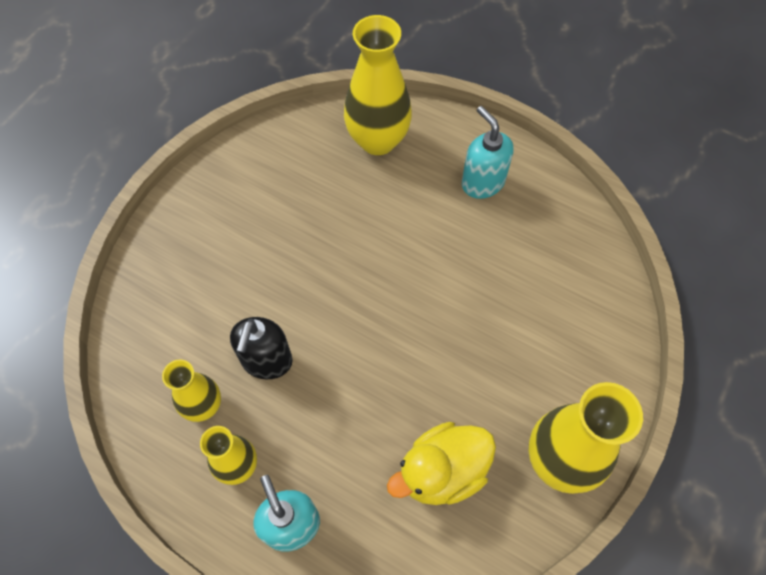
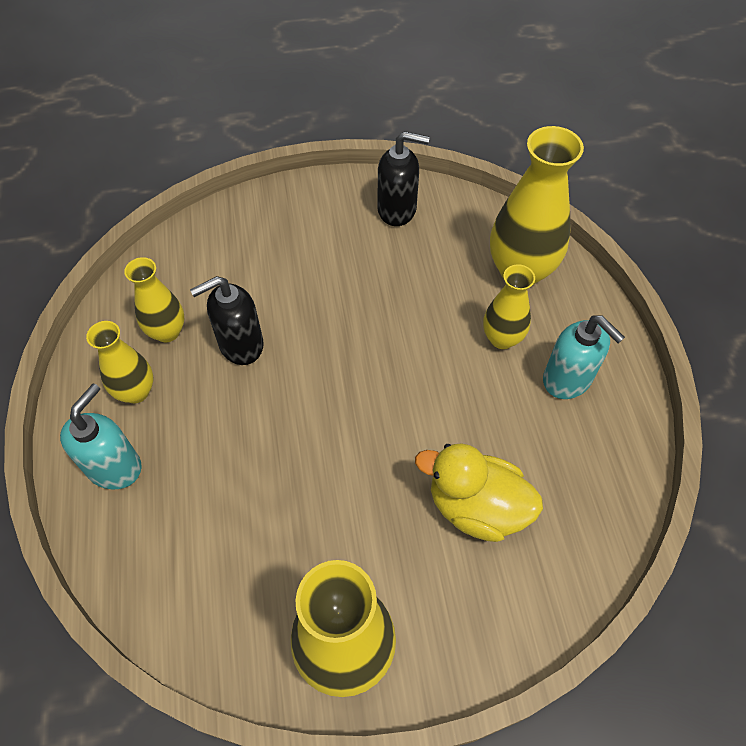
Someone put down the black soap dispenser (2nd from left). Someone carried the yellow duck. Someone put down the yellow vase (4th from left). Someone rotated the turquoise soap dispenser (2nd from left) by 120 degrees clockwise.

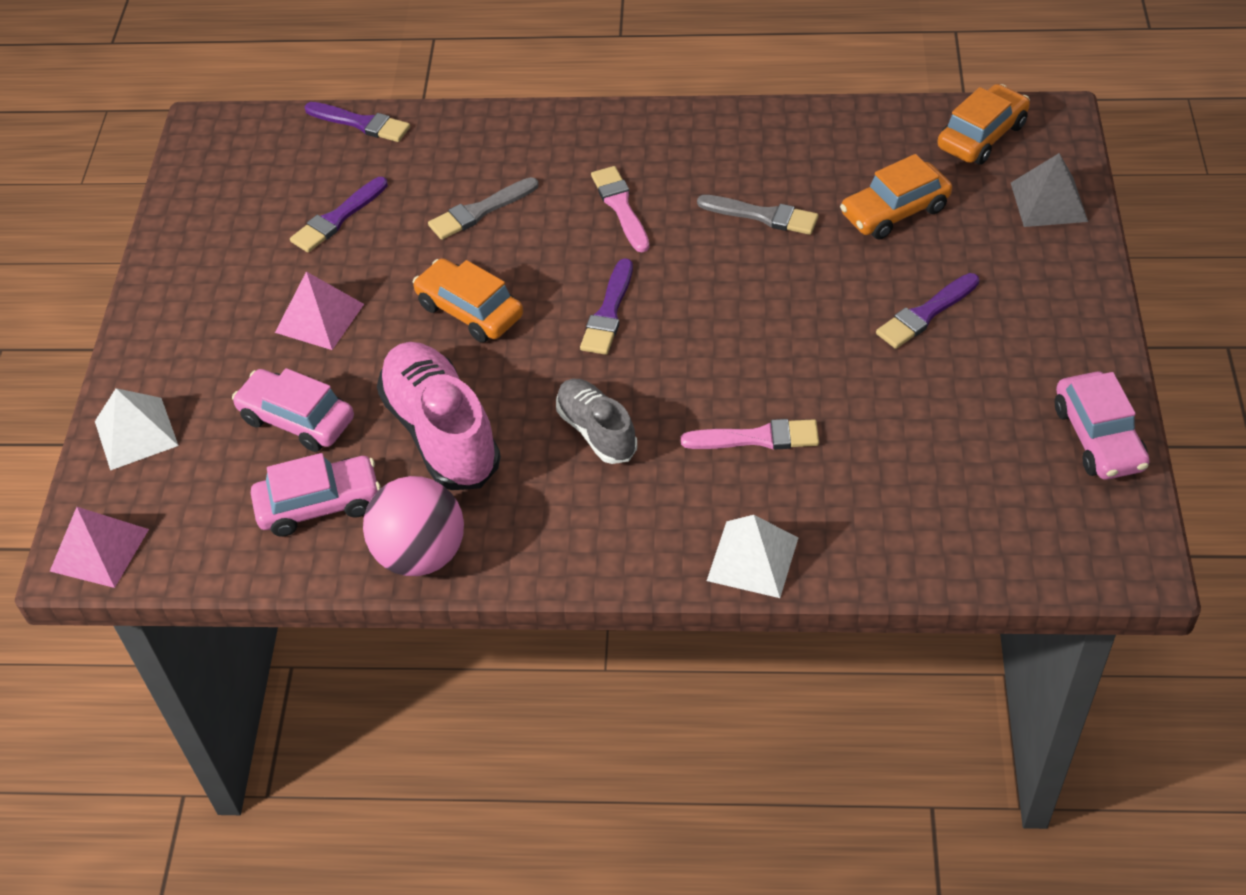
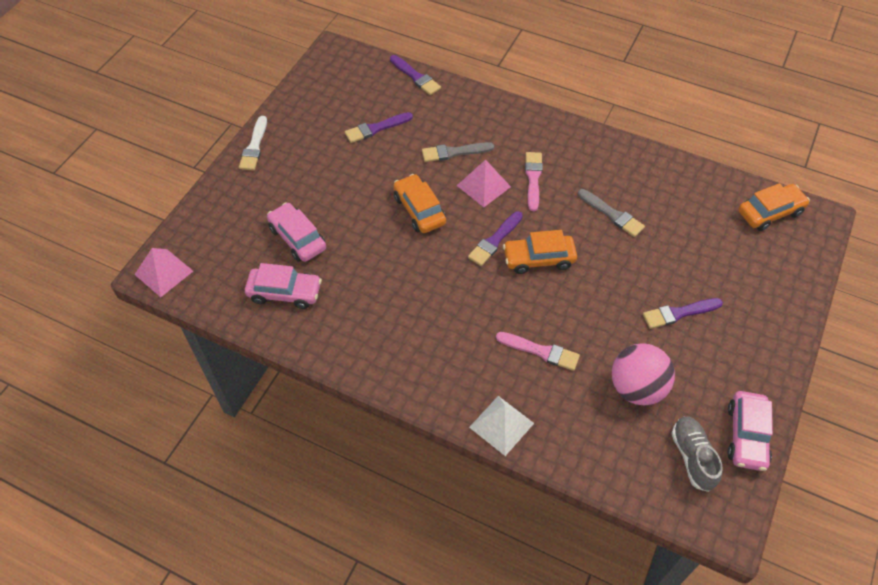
Someone put down the white brush. Someone carried the pink pyramid (2nd from left). Someone carried the orange car (2nd from left). Someone carried the pink ball. Someone carried the grey shoe. Someone took away the white pyramid (1st from left). Someone took away the pink shoe. Someone took away the grey pyramid.

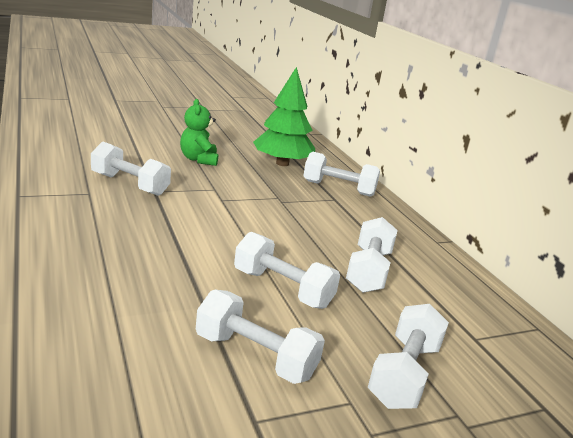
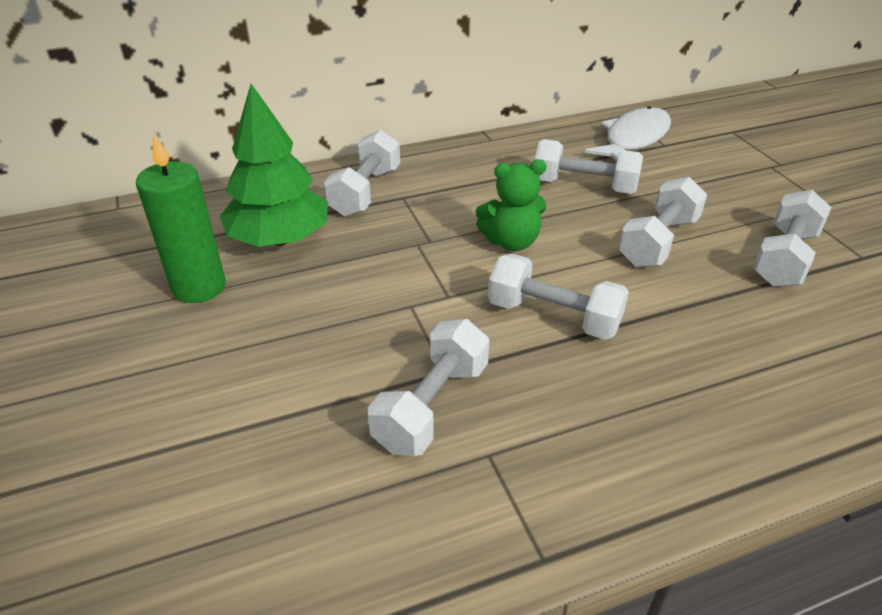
Someone put down the green candle. Someone carried the green teddy bear. Someone carried the white dumbbell (6th from left in the first image). Someone put down the white fish.

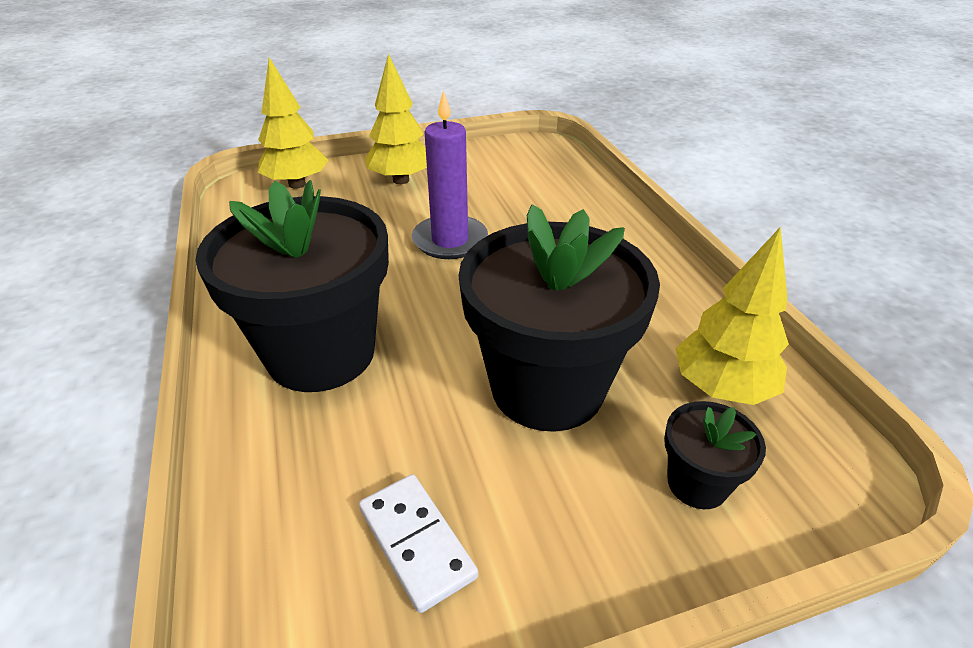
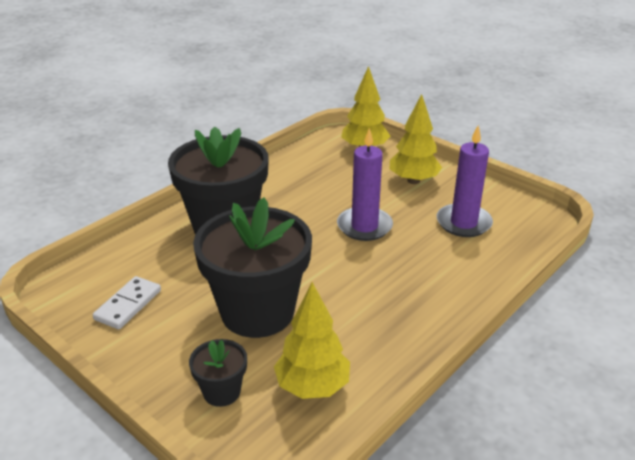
Someone put down the purple candle (2nd from left).

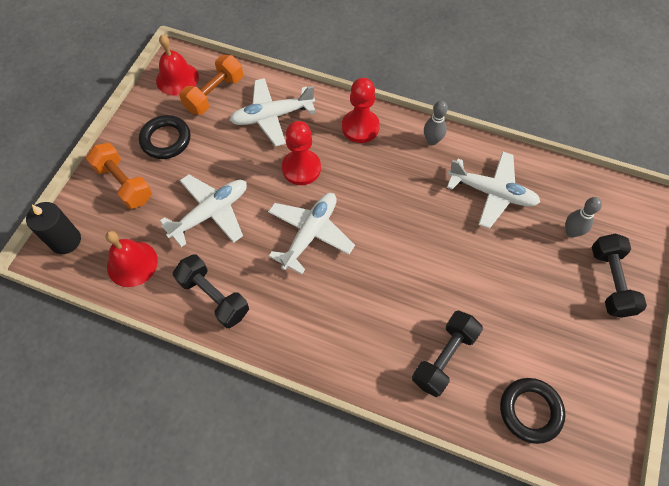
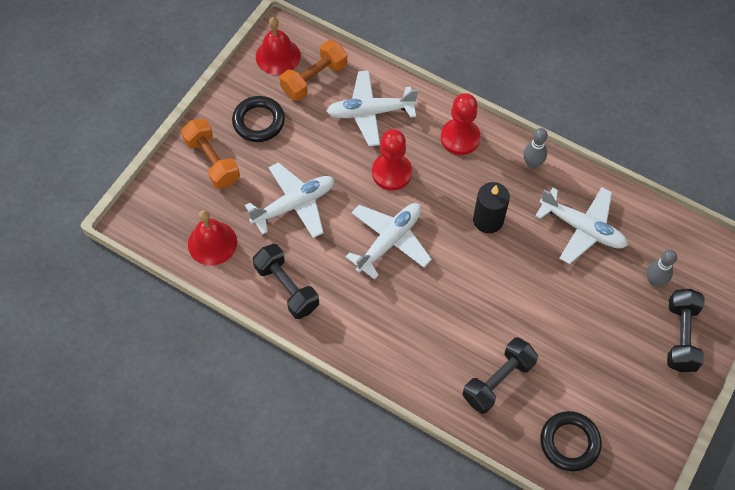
Someone carried the black candle.

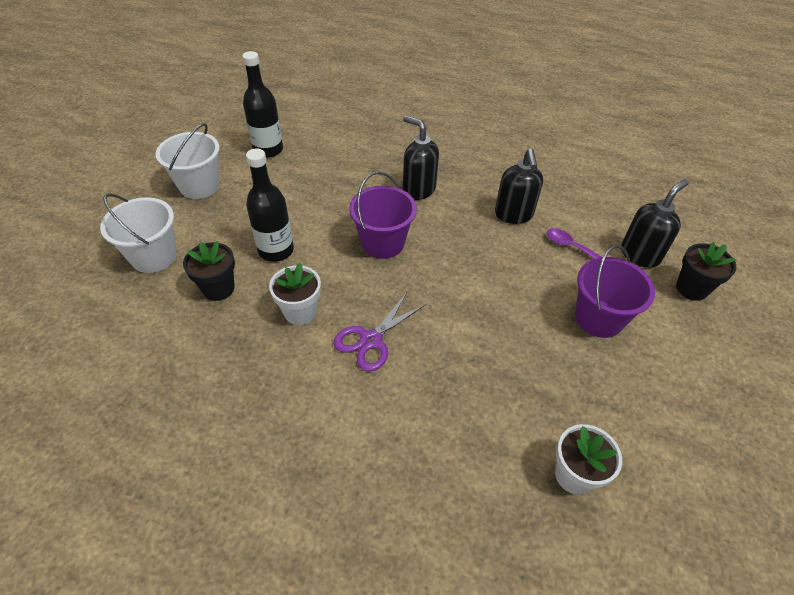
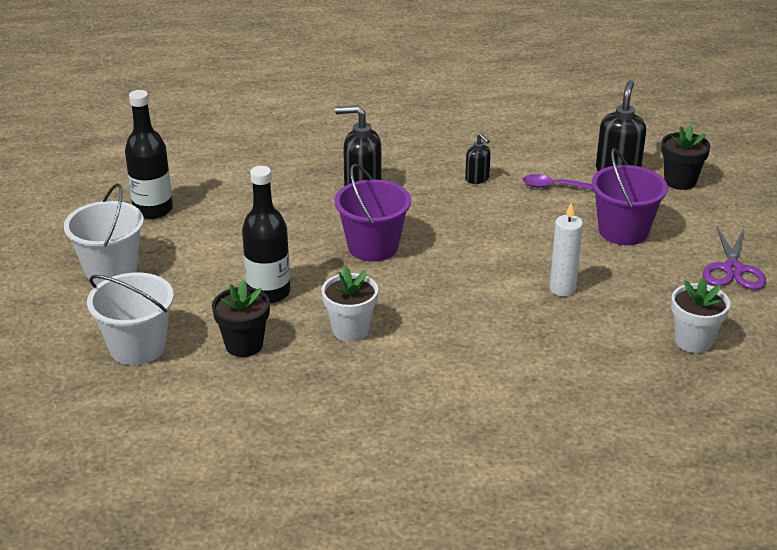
Someone scaled the black soap dispenser (2nd from left) by 0.57. Someone put down the white candle. Someone carried the purple scissors.

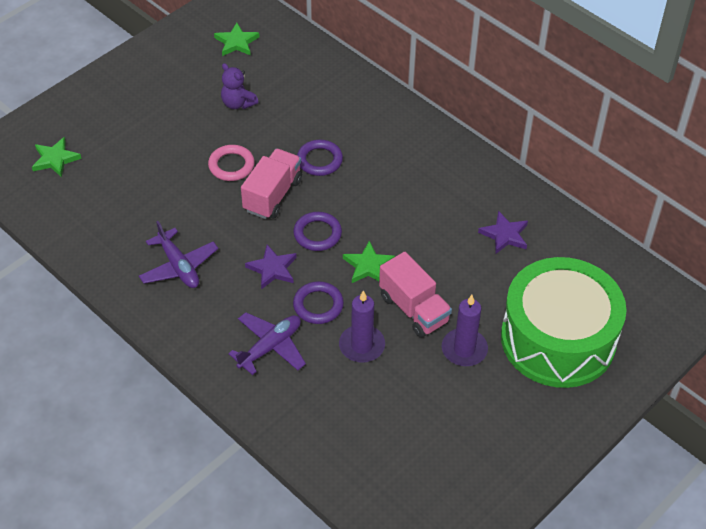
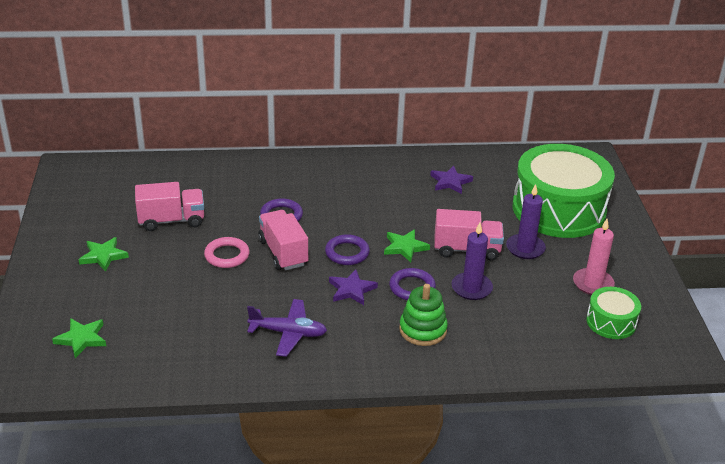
Someone carried the green star (2nd from left). Someone swapped the purple teddy bear for the pink truck (1st from left). Someone swapped the purple plane (2nd from left) for the green stacking toy. Someone put down the pink candle. Someone put down the green drum (2nd from left).

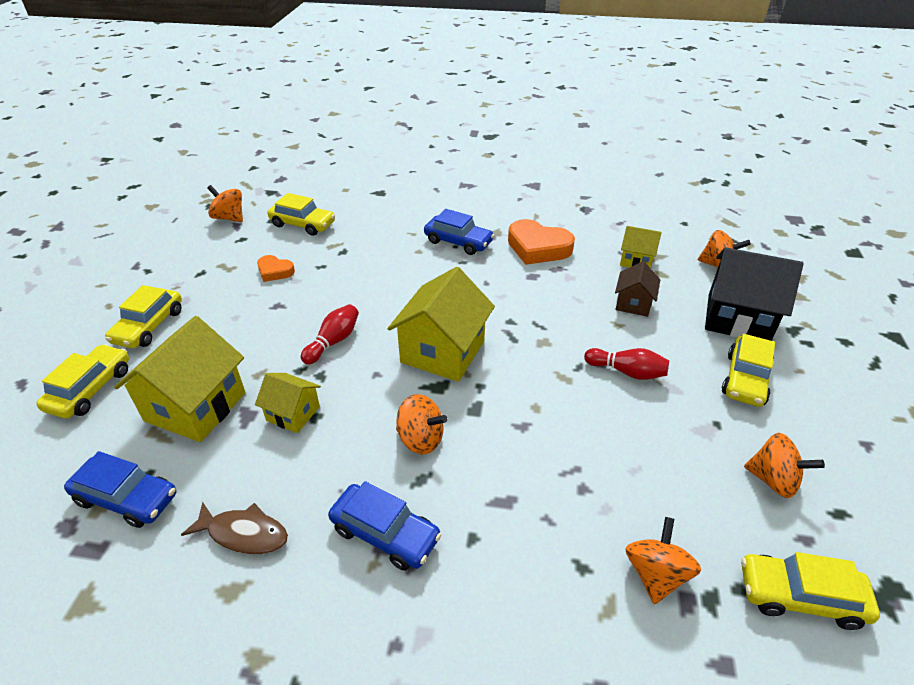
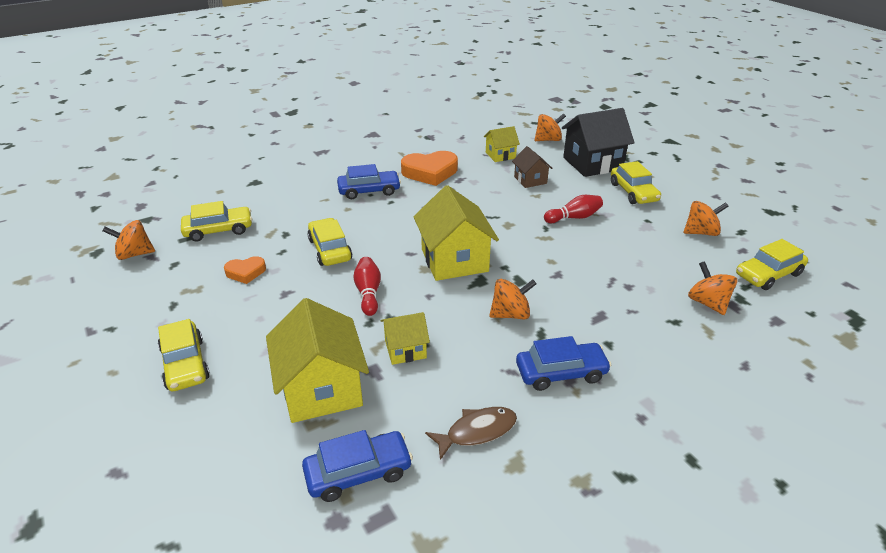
Someone carried the yellow car (1st from left in the first image).

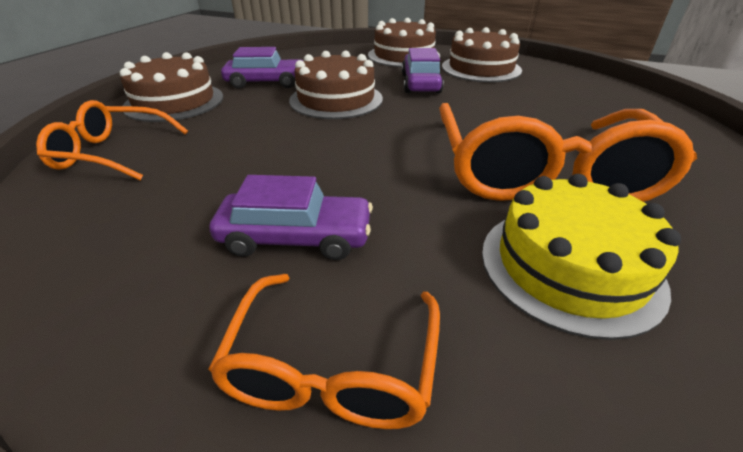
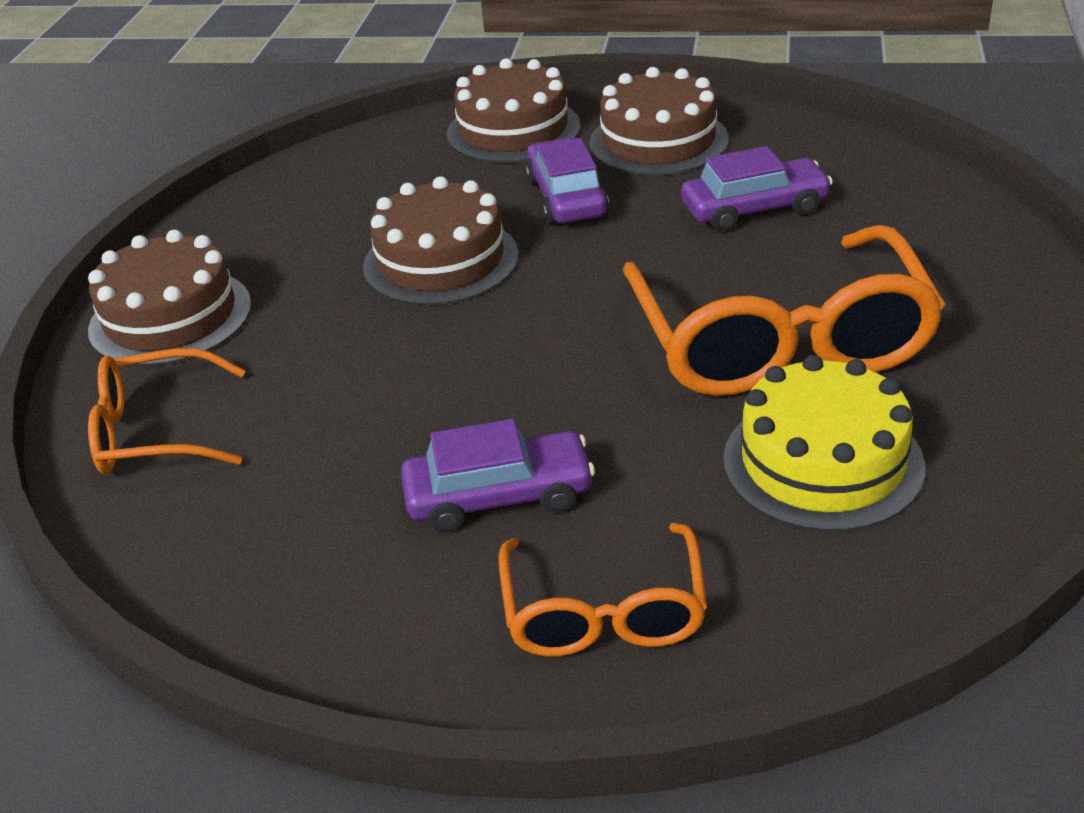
Someone carried the purple car (1st from left in the first image).

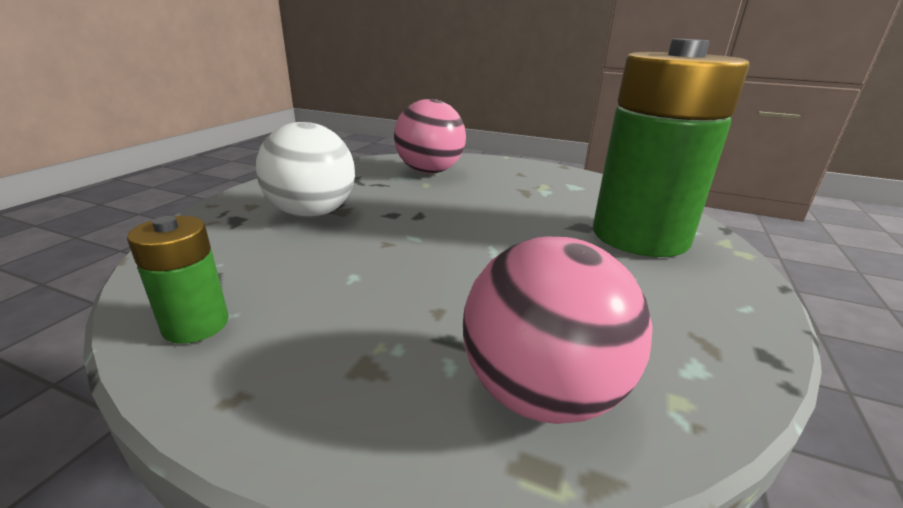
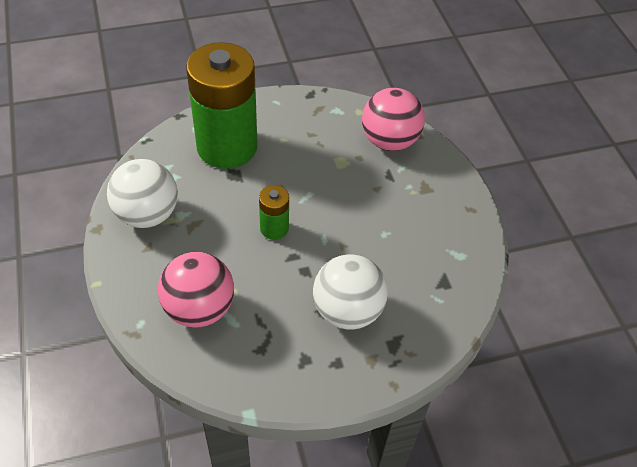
Someone put down the white ball (1st from left). Someone carried the green battery (1st from left in the first image).

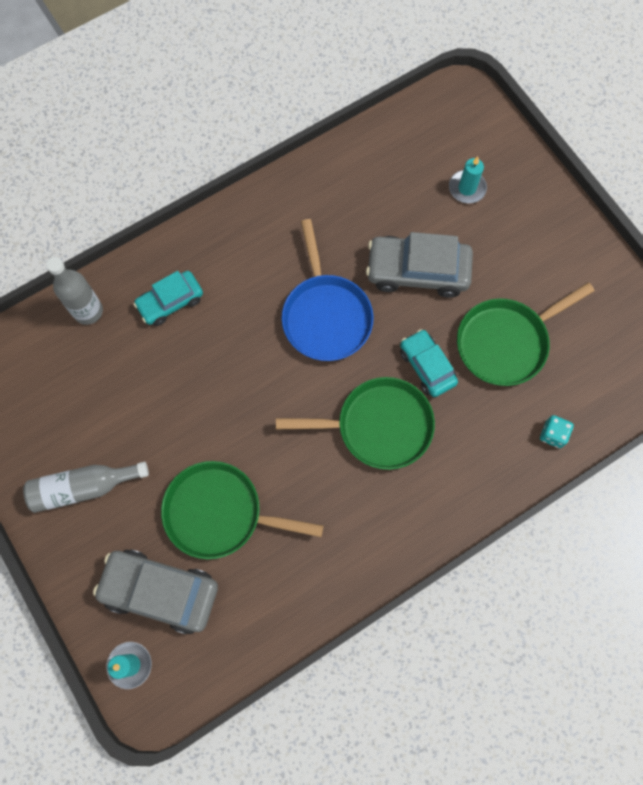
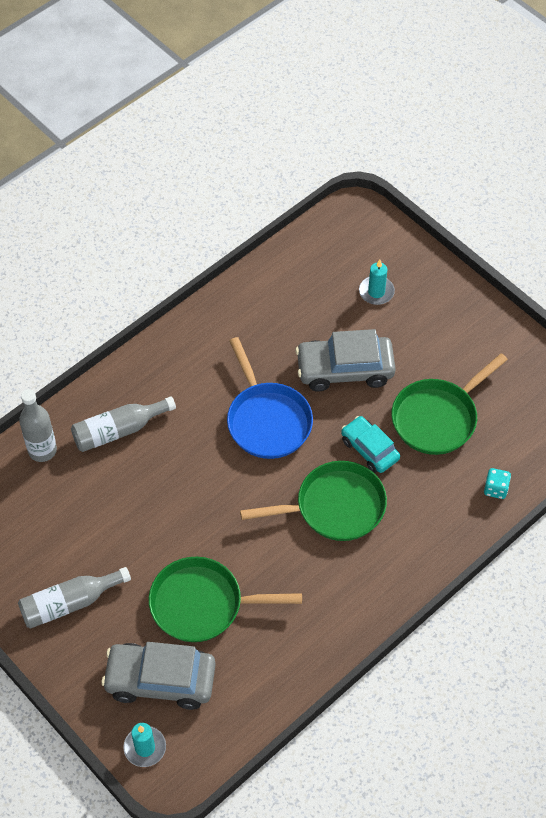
Someone swapped the turquoise car (1st from left) for the grey bottle (3rd from left).

